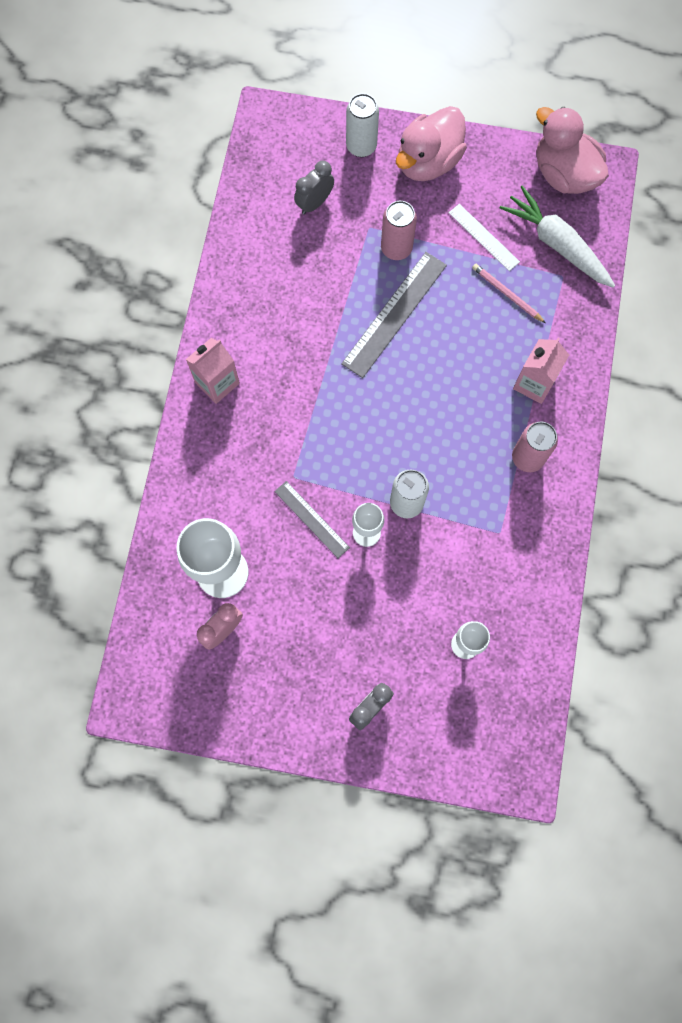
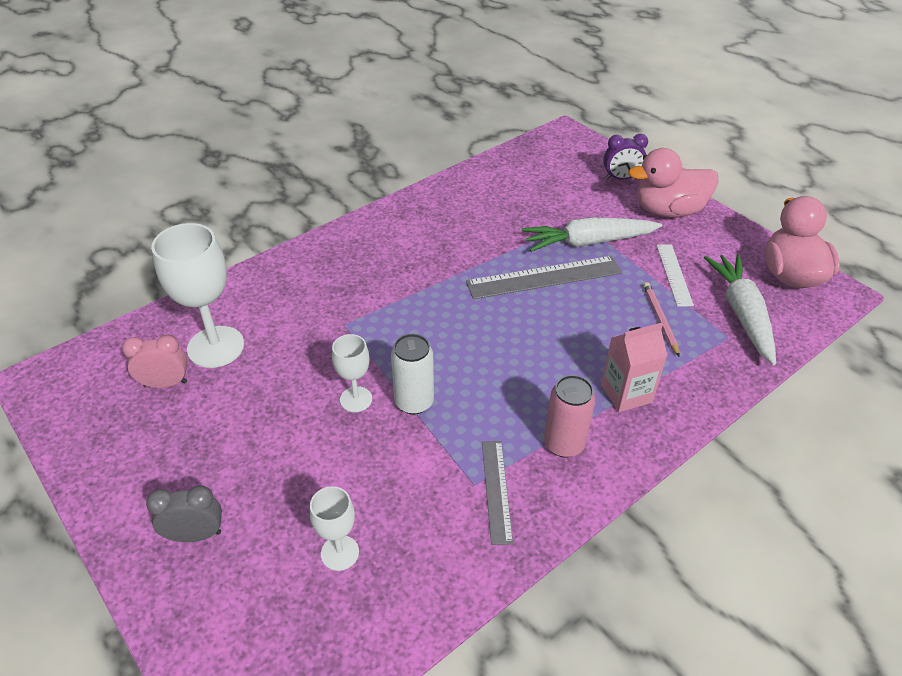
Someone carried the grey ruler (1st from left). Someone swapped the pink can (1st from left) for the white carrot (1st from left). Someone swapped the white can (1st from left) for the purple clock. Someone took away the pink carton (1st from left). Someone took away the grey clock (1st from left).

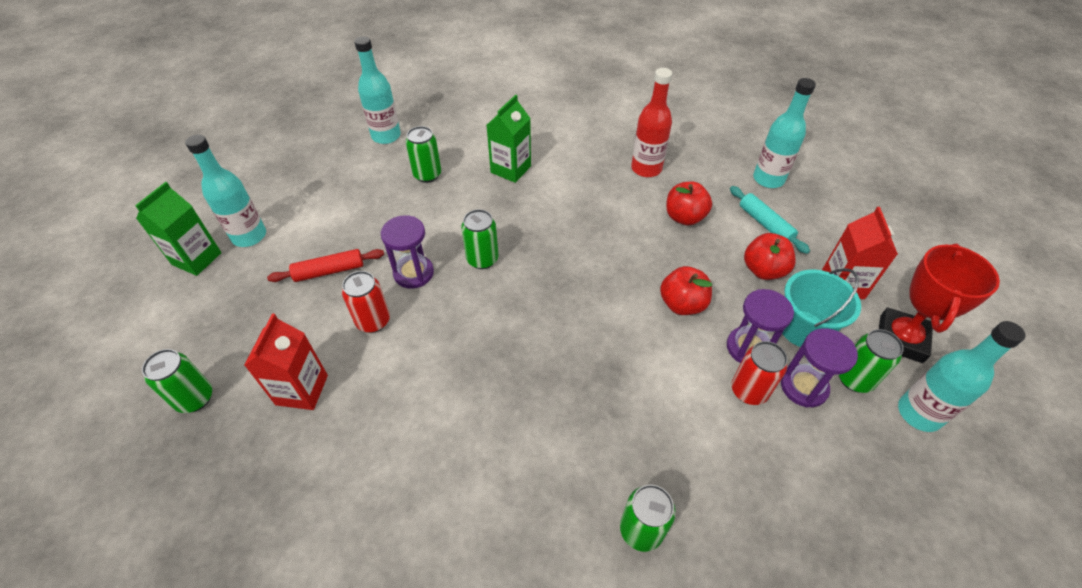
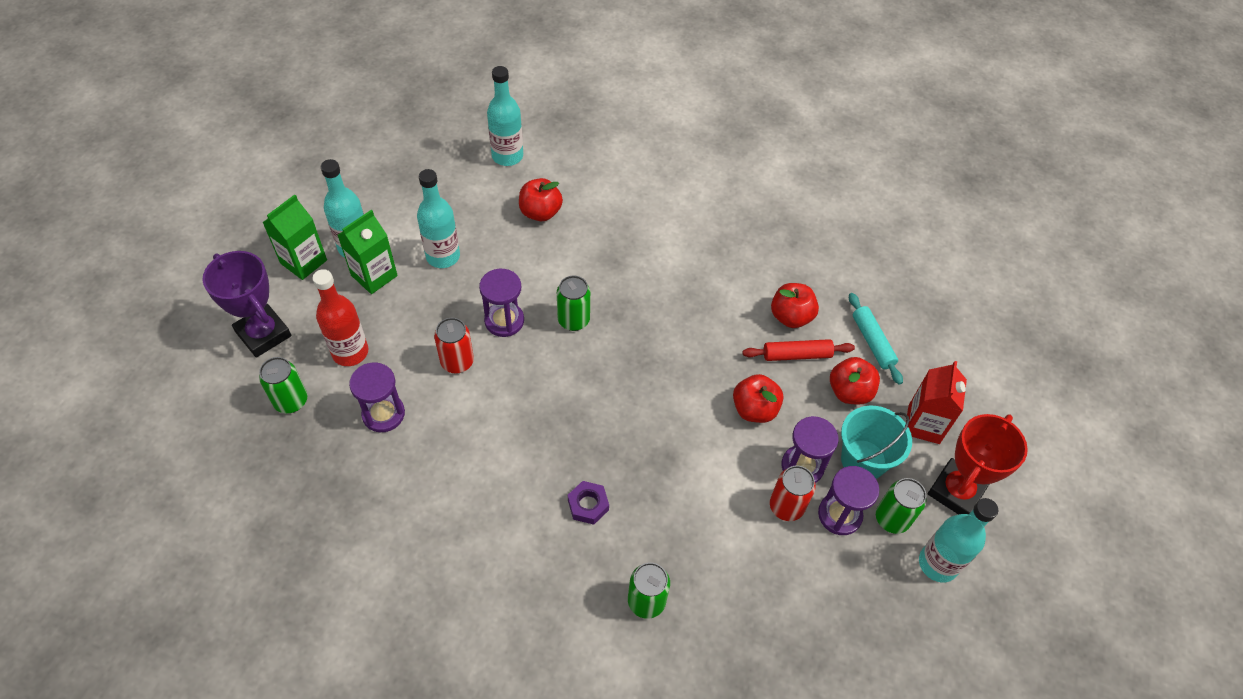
Someone put down the purple trophy. Someone carried the red bottle. Someone carried the green carton (2nd from left). Someone swapped the red carton (1st from left) for the purple hourglass (1st from left). Someone carried the turquoise bottle (3rd from left in the first image). Someone swapped the green can (2nd from left) for the red apple (1st from left). Someone put down the purple nut. Someone carried the red rolling pin.

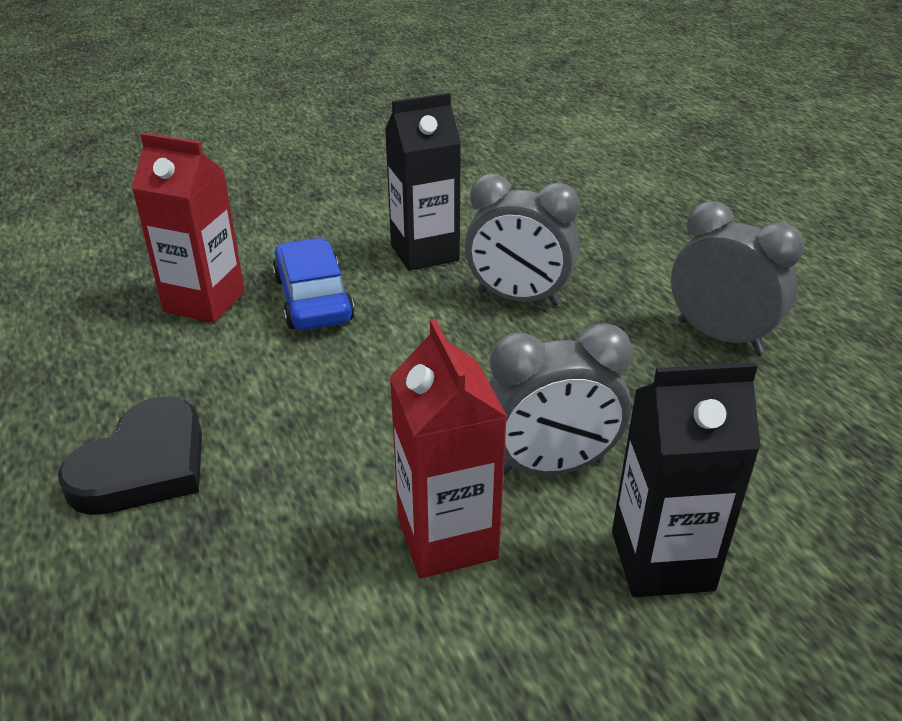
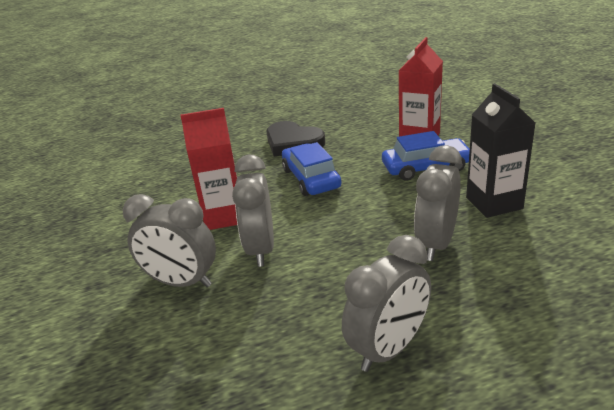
Someone swapped the black carton (2nd from left) for the grey clock (1st from left). Someone put down the blue car (1st from left).

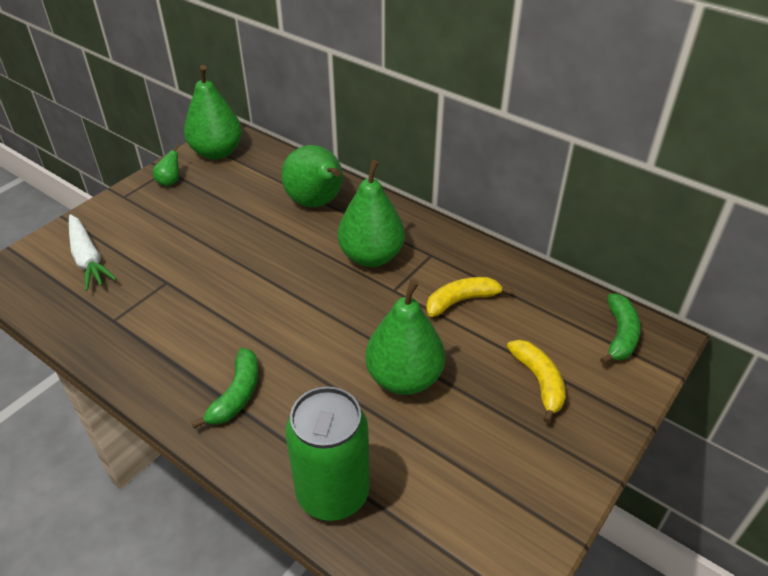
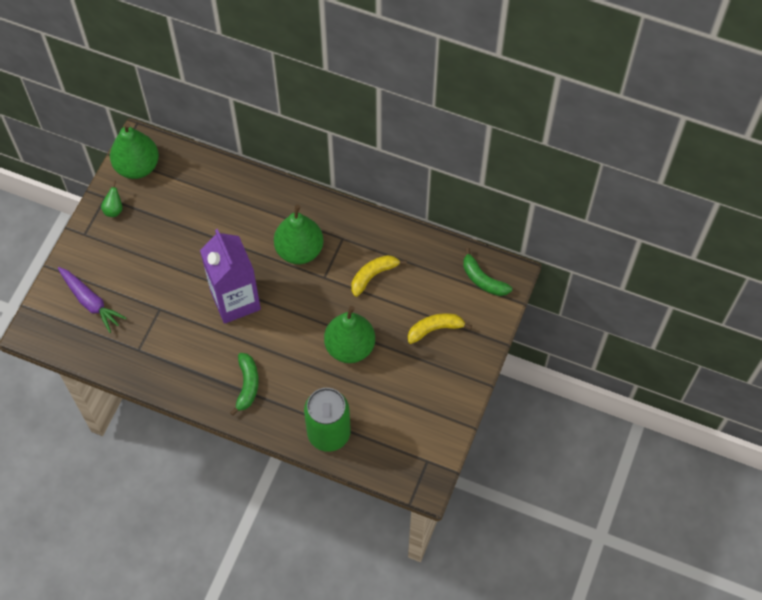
Someone repainted the white carrot, which became the purple carrot. Someone put down the purple carton. Someone rotated the yellow banana (2nd from left) by 75 degrees counterclockwise. Someone rotated the green banana (2nd from left) by 135 degrees clockwise. Someone took away the green pear (3rd from left).

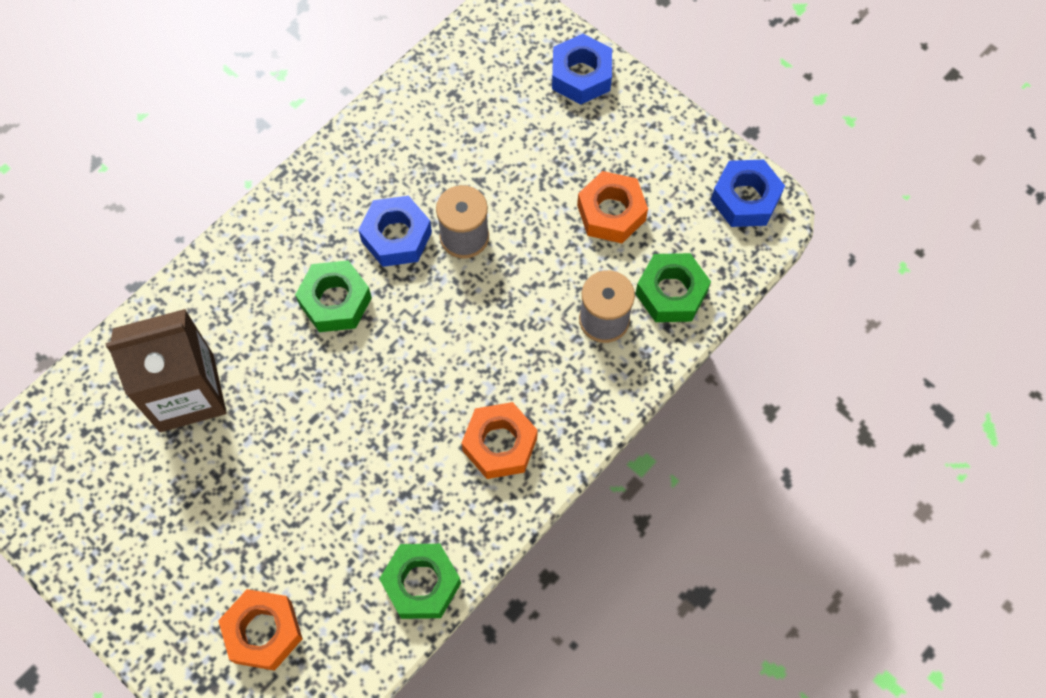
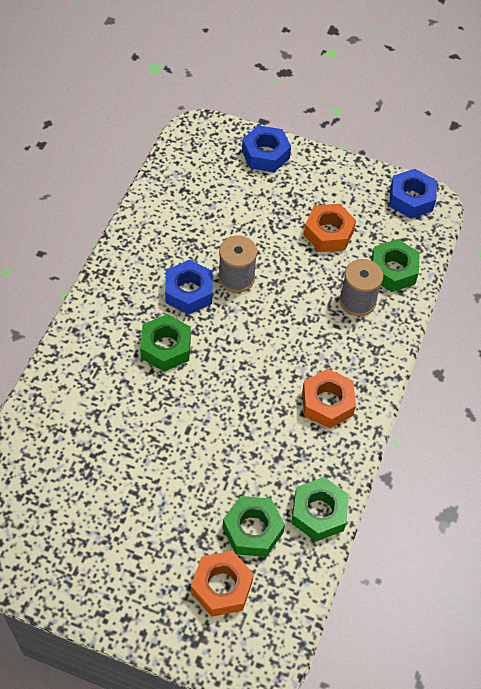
Someone put down the green nut (2nd from left). Someone took away the brown carton.

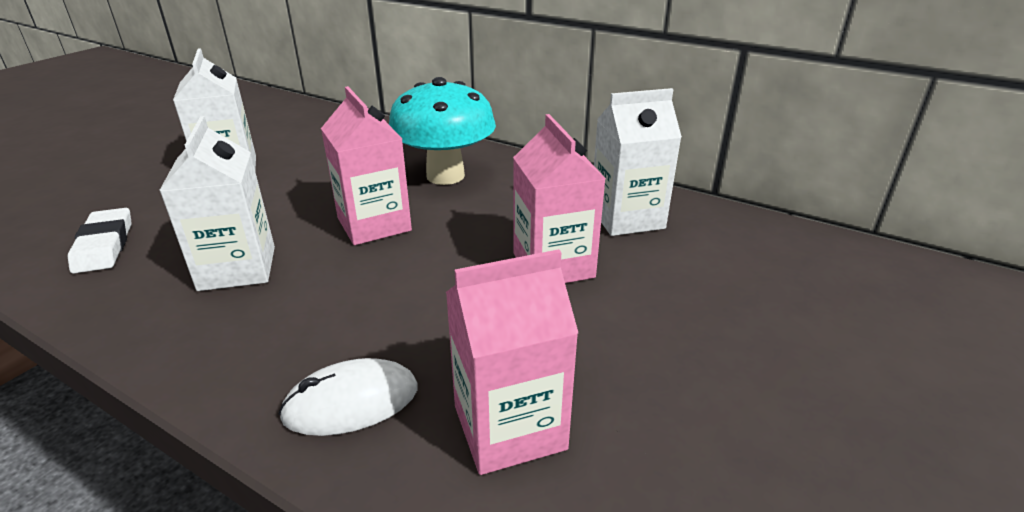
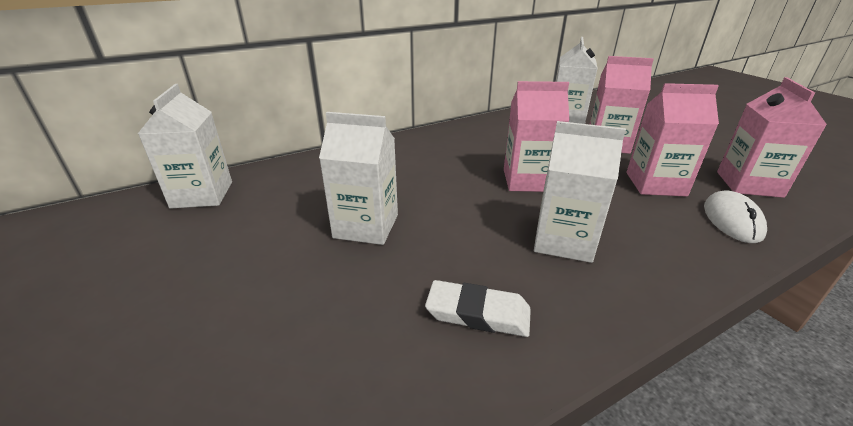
Someone put down the white carton (1st from left). Someone put down the pink carton (3rd from left). Someone took away the turquoise mushroom.

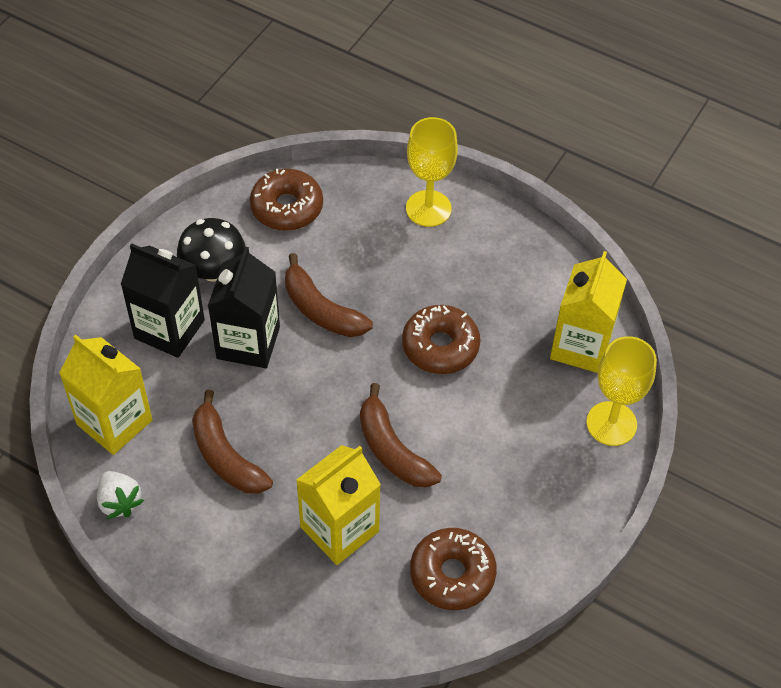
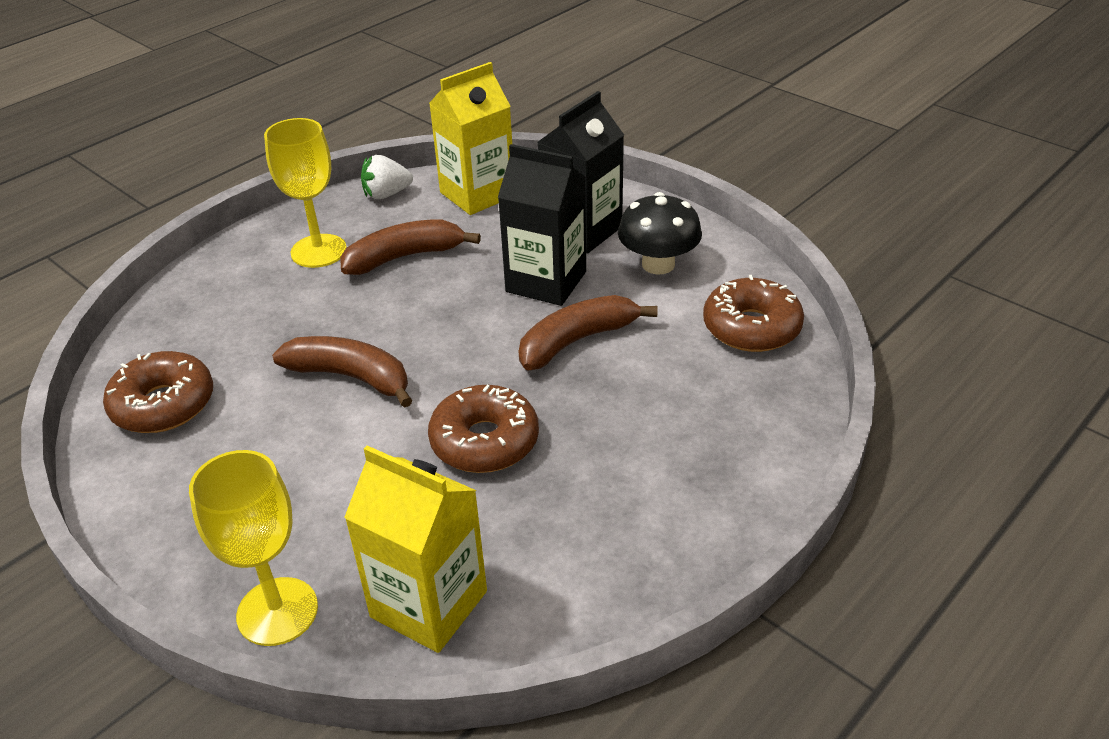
Someone carried the yellow goblet (1st from left in the first image). Someone rotated the brown banana (3rd from left in the first image) by 45 degrees clockwise. Someone took away the yellow carton (2nd from left).

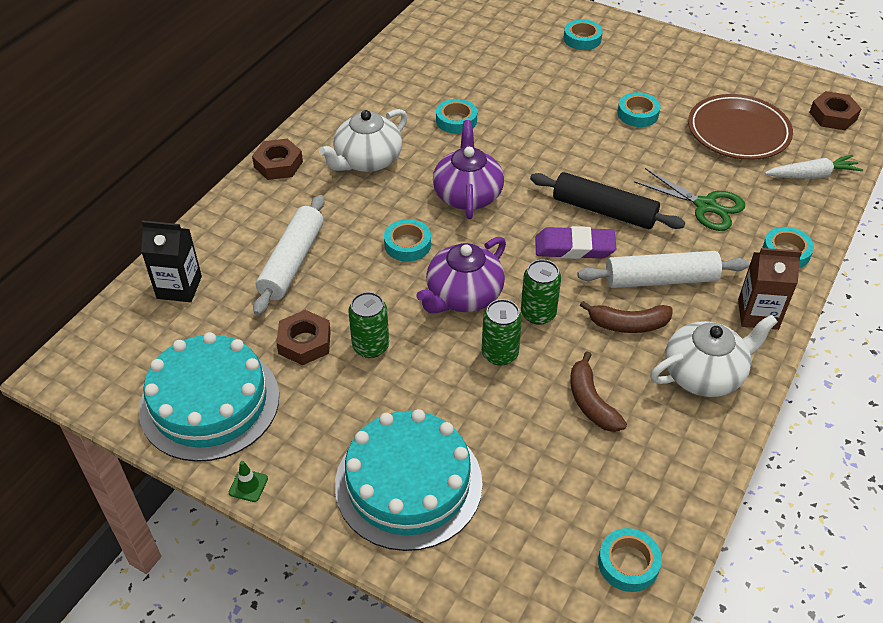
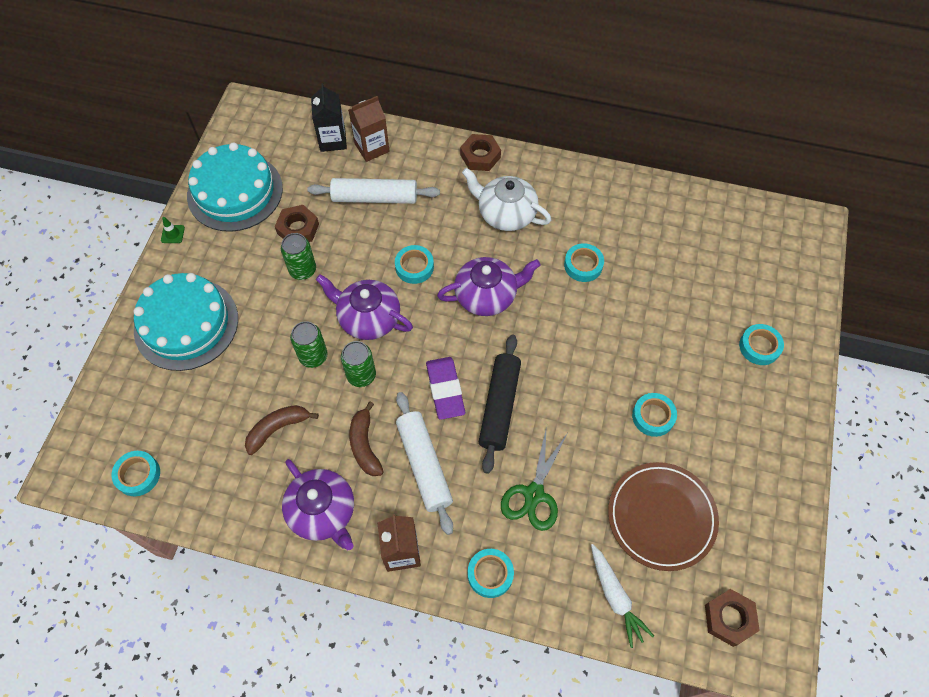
Someone repainted the white teapot (2nd from left), which became the purple teapot (1st from left). Someone put down the brown carton (1st from left).

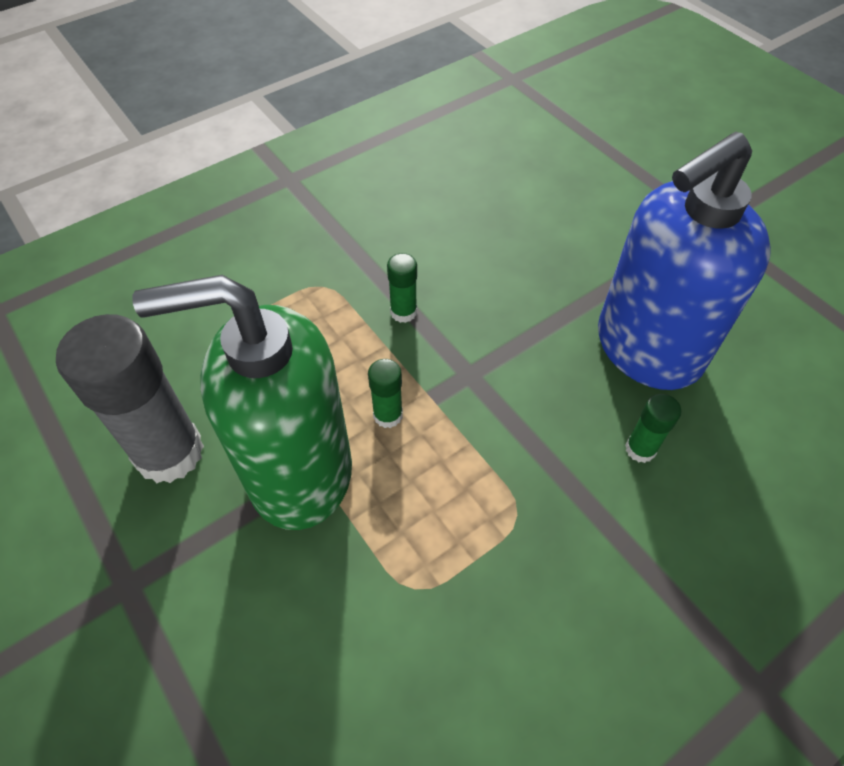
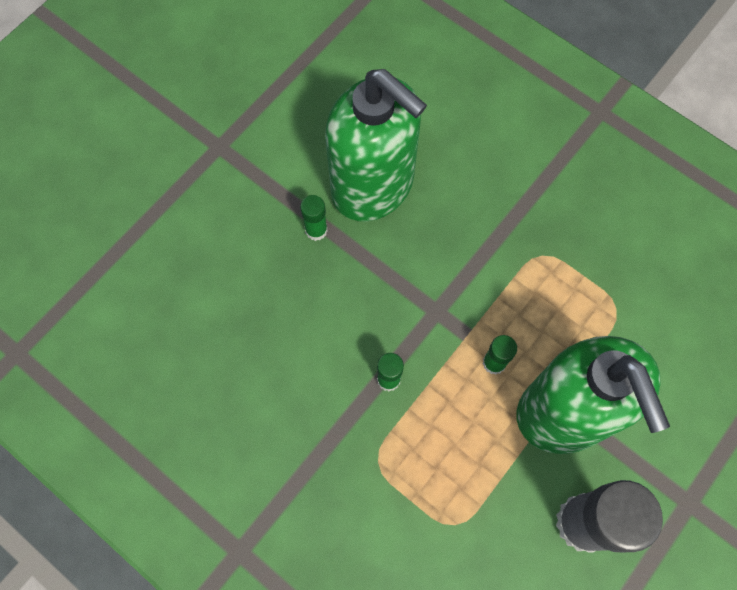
Someone carried the green glue stick (3rd from left in the first image). Someone repainted the blue soap dispenser, which became the green soap dispenser (1st from left).

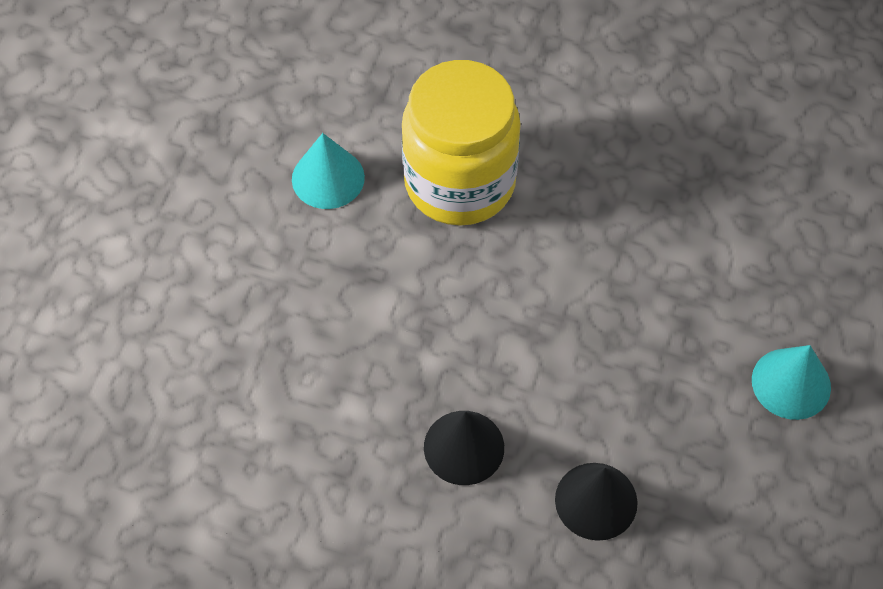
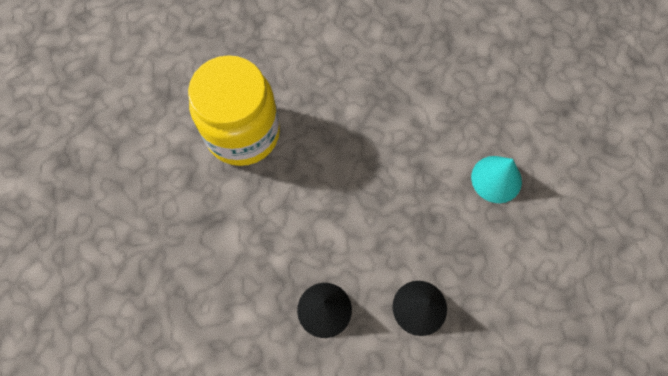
Someone took away the turquoise cone (1st from left).

